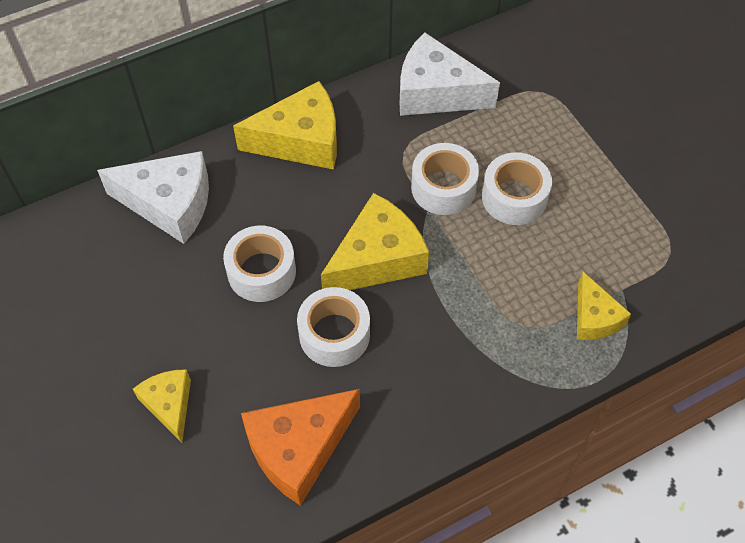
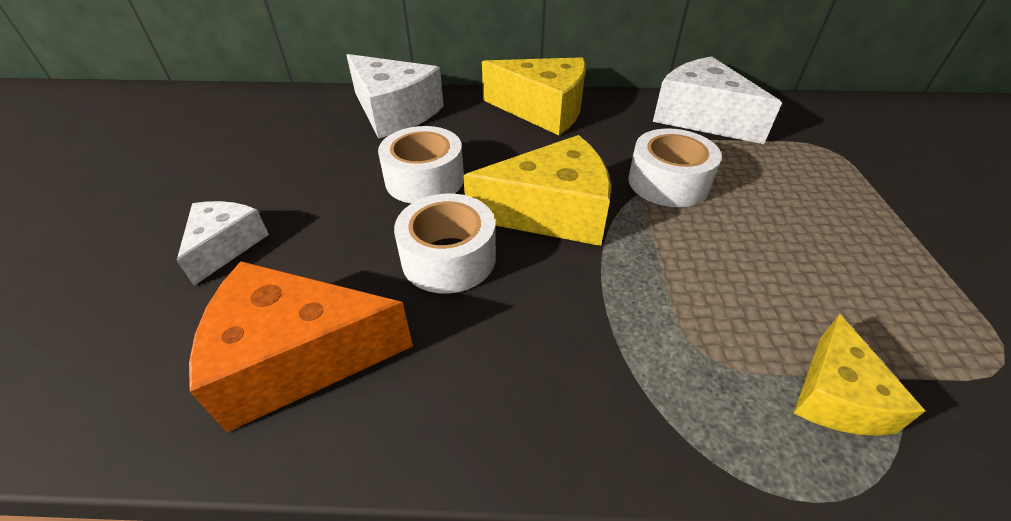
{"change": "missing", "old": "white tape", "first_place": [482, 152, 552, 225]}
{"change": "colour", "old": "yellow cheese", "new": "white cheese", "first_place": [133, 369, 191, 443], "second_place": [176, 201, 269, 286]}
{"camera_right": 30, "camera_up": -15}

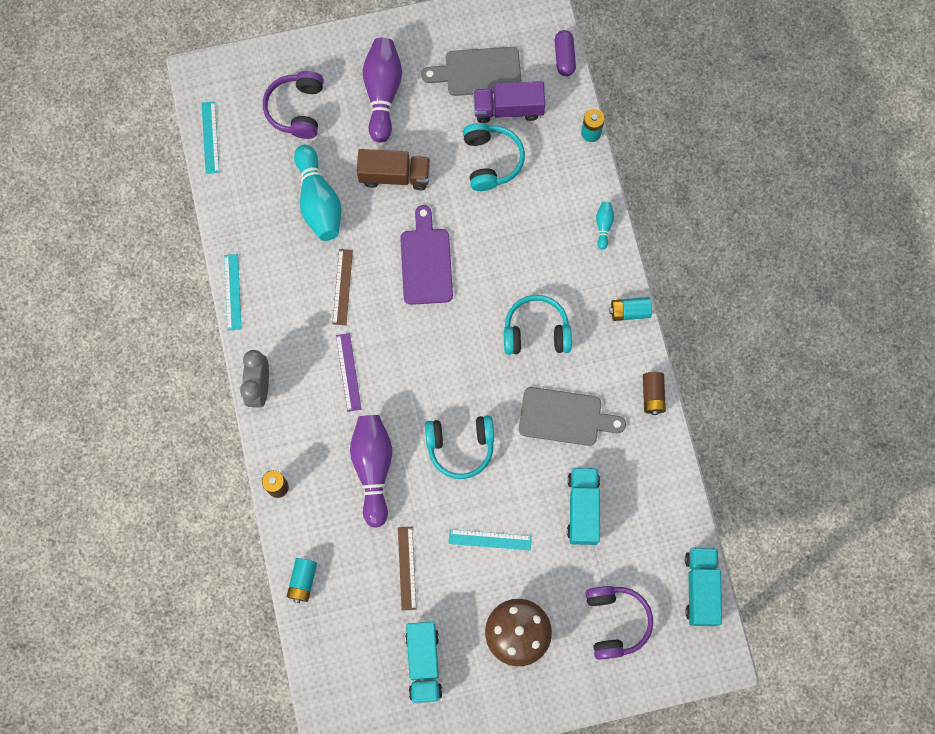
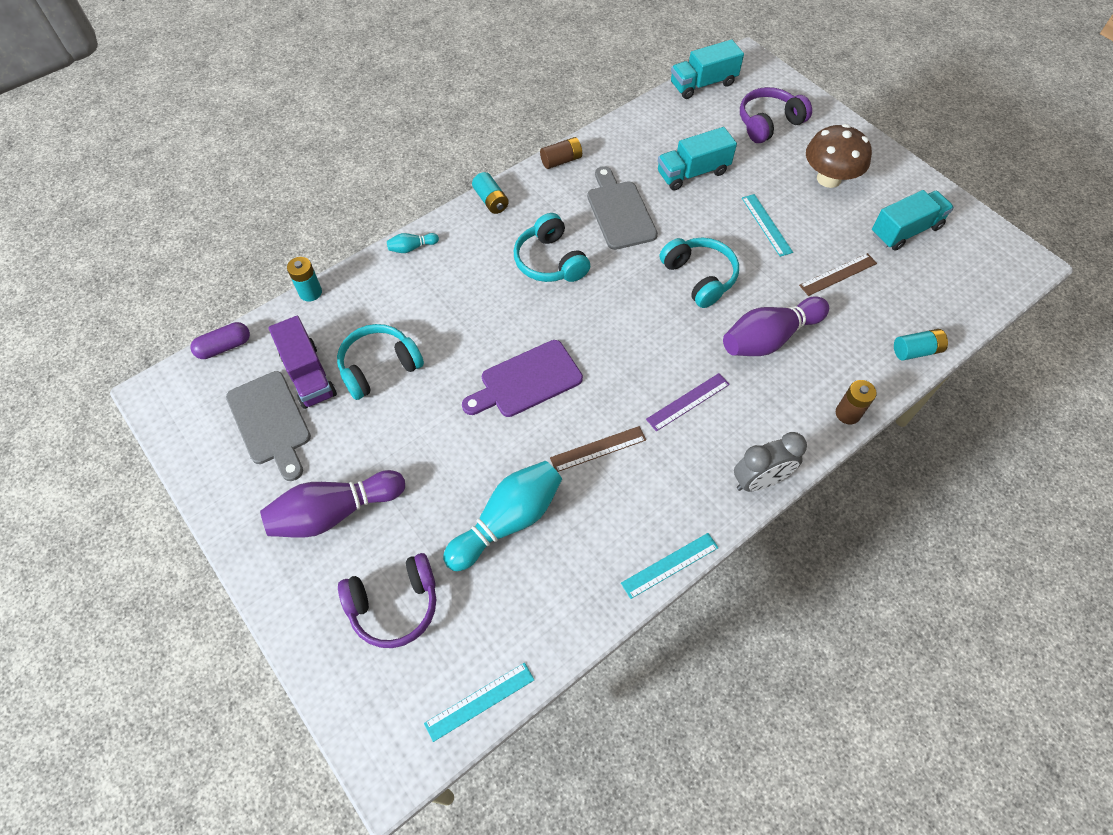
{"change": "missing", "old": "brown truck", "first_place": [357, 149, 430, 190]}
{"camera_right": -115, "camera_up": -15}

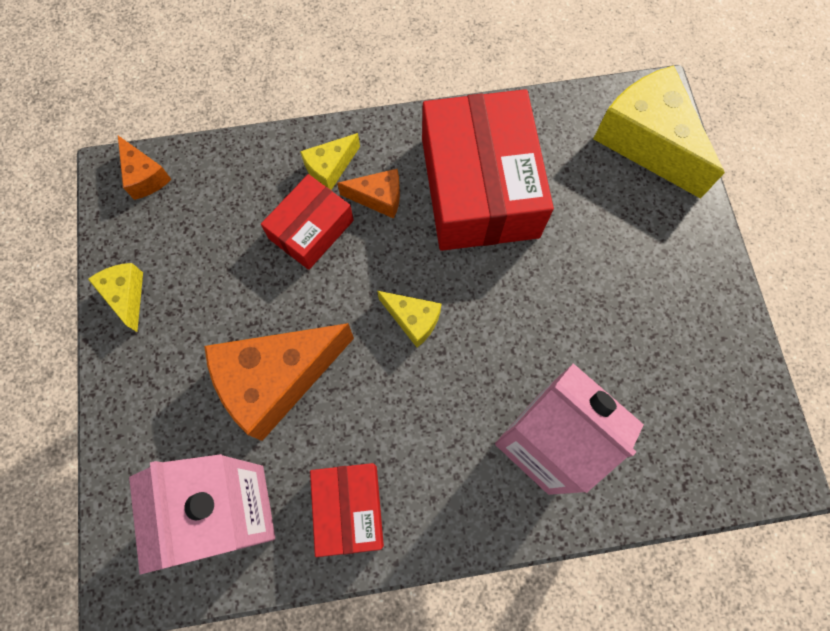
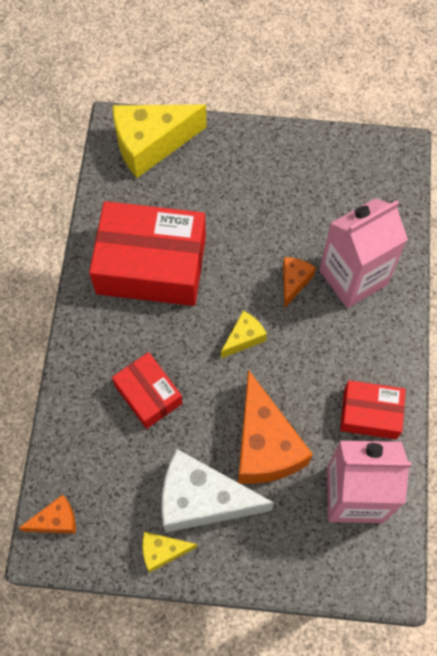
{"change": "missing", "old": "yellow cheese", "first_place": [300, 133, 360, 190]}
{"change": "relocated", "old": "orange cheese", "first_place": [337, 169, 400, 219], "second_place": [283, 257, 316, 309]}
{"change": "appeared", "new": "white cheese", "second_place": [162, 449, 274, 533]}
{"camera_right": -75, "camera_up": -5}

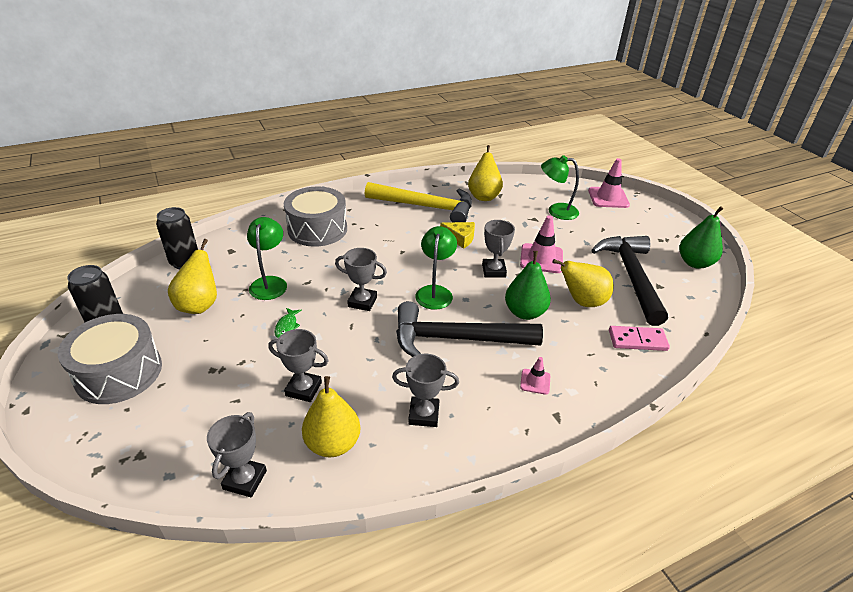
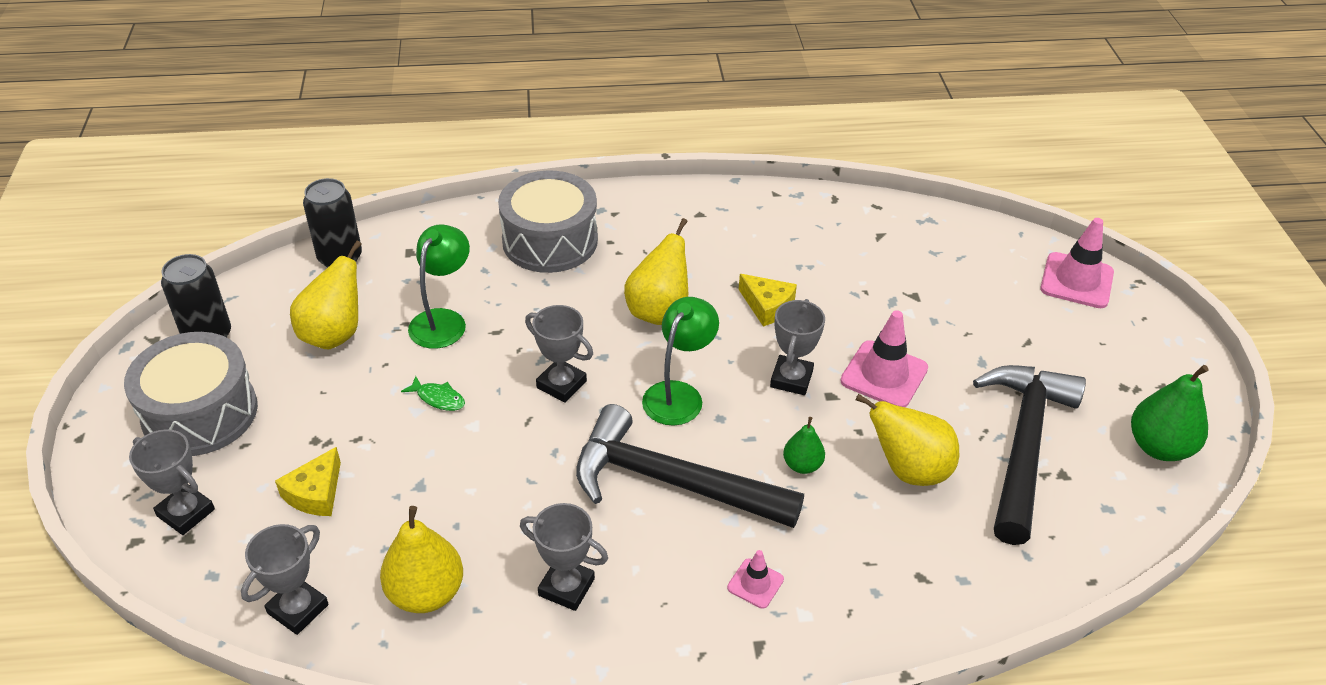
{"change": "relocated", "old": "yellow pear", "first_place": [468, 145, 503, 201], "second_place": [624, 218, 688, 325]}
{"change": "missing", "old": "green lamp", "first_place": [541, 155, 579, 220]}
{"change": "missing", "old": "yellow hammer", "first_place": [365, 182, 472, 222]}
{"change": "size", "old": "green pear", "first_place": [505, 251, 551, 320], "second_place": [783, 417, 825, 474], "factor": 0.57}
{"change": "spun", "old": "green fish", "first_place": [274, 308, 302, 338], "second_place": [401, 376, 465, 411], "degrees": -90}
{"change": "missing", "old": "pink domino", "first_place": [609, 326, 670, 351]}
{"change": "relocated", "old": "grey trophy", "first_place": [268, 329, 329, 402], "second_place": [129, 429, 215, 535]}
{"change": "appeared", "new": "yellow cheese", "second_place": [275, 447, 341, 516]}
{"camera_right": 20, "camera_up": 5}

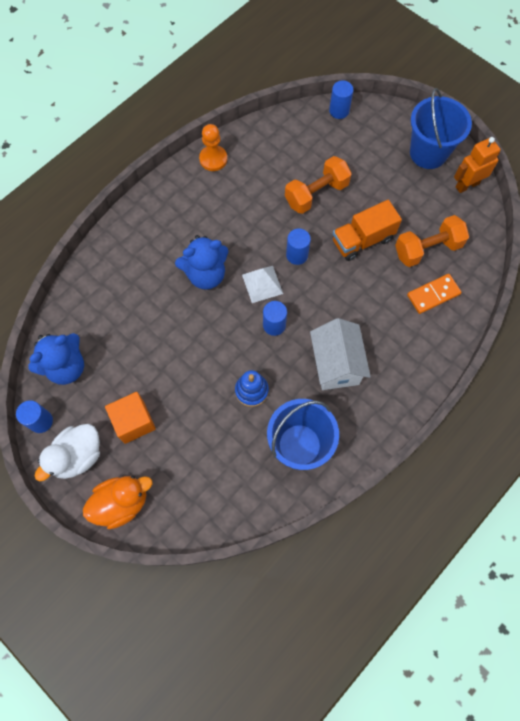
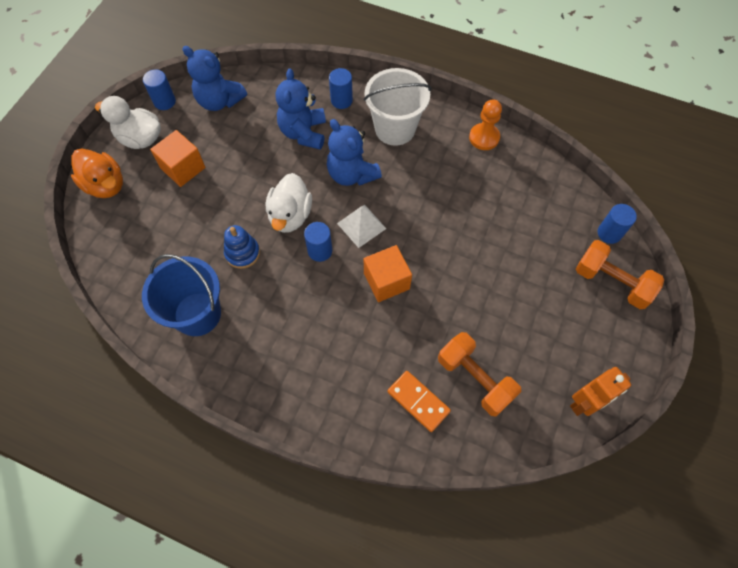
{"change": "missing", "old": "blue bucket", "first_place": [410, 88, 472, 169]}
{"change": "spun", "old": "orange robot", "first_place": [454, 137, 501, 193], "second_place": [570, 367, 631, 416], "degrees": 105}
{"change": "relocated", "old": "orange dumbbell", "first_place": [285, 156, 352, 214], "second_place": [576, 240, 664, 309]}
{"change": "missing", "old": "orange truck", "first_place": [333, 200, 402, 261]}
{"change": "relocated", "old": "blue cylinder", "first_place": [286, 228, 311, 265], "second_place": [329, 68, 353, 109]}
{"change": "missing", "old": "white house", "first_place": [310, 318, 371, 390]}
{"change": "appeared", "new": "blue teddy bear", "second_place": [276, 68, 326, 150]}
{"change": "appeared", "new": "white bucket", "second_place": [364, 68, 431, 146]}
{"change": "appeared", "new": "white duck", "second_place": [266, 173, 312, 233]}
{"change": "appeared", "new": "orange cube", "second_place": [364, 245, 412, 302]}
{"camera_right": 70, "camera_up": -5}

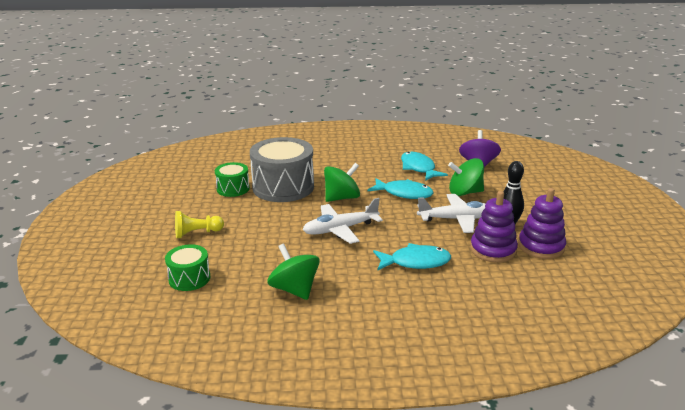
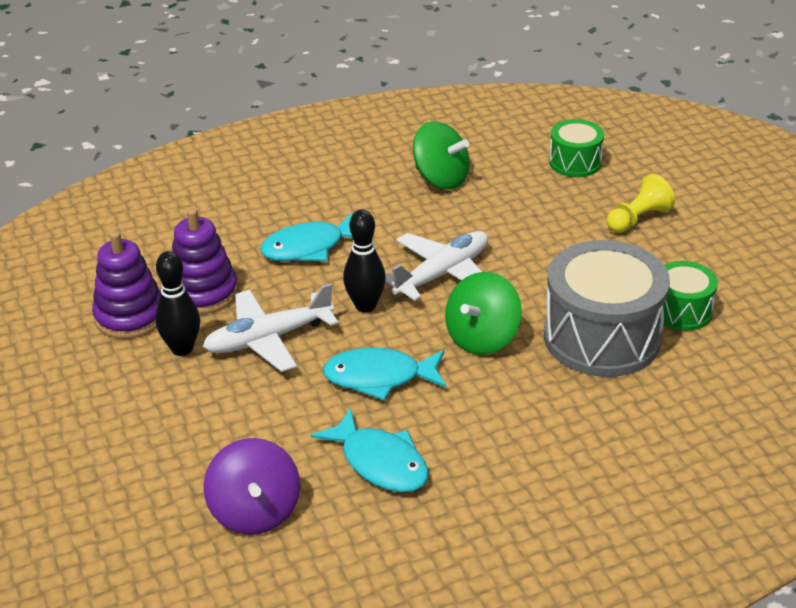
{"change": "missing", "old": "green spinning top", "first_place": [448, 158, 484, 196]}
{"change": "appeared", "new": "black bowling pin", "second_place": [343, 209, 386, 312]}
{"camera_right": 160, "camera_up": 10}

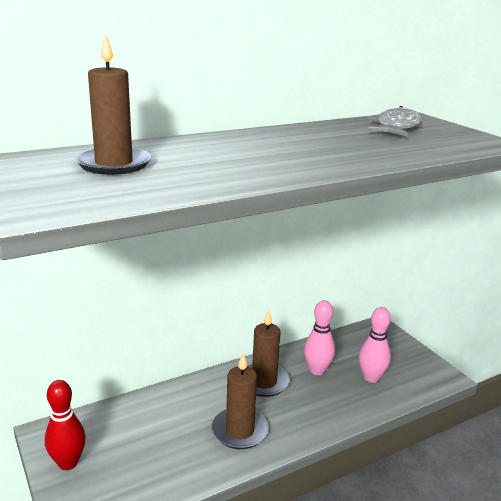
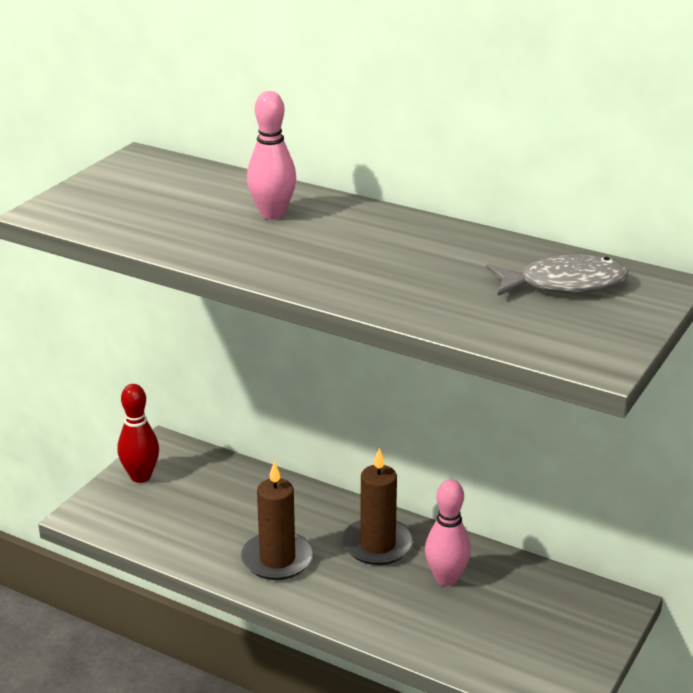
{"change": "missing", "old": "brown candle", "first_place": [75, 33, 151, 175]}
{"change": "relocated", "old": "pink bowling pin", "first_place": [359, 307, 391, 383], "second_place": [247, 91, 296, 220]}
{"camera_right": 60, "camera_up": 5}

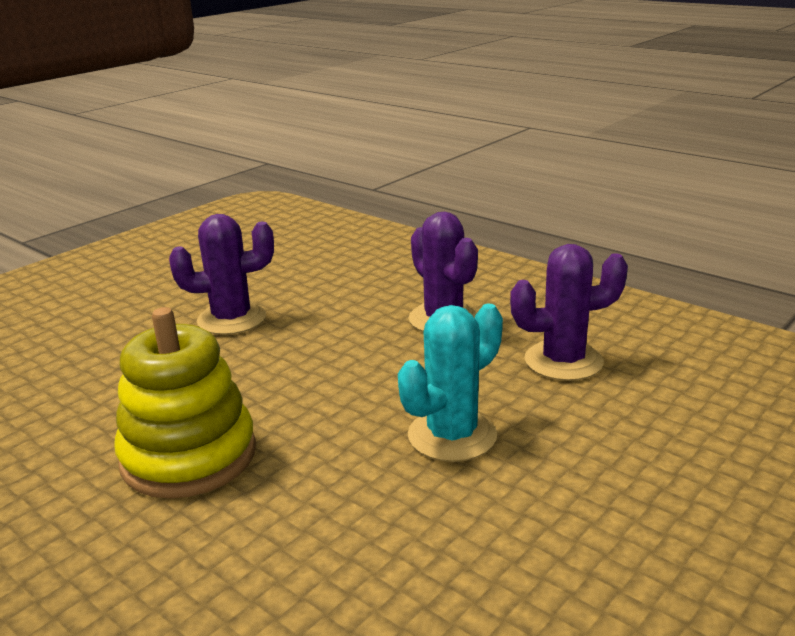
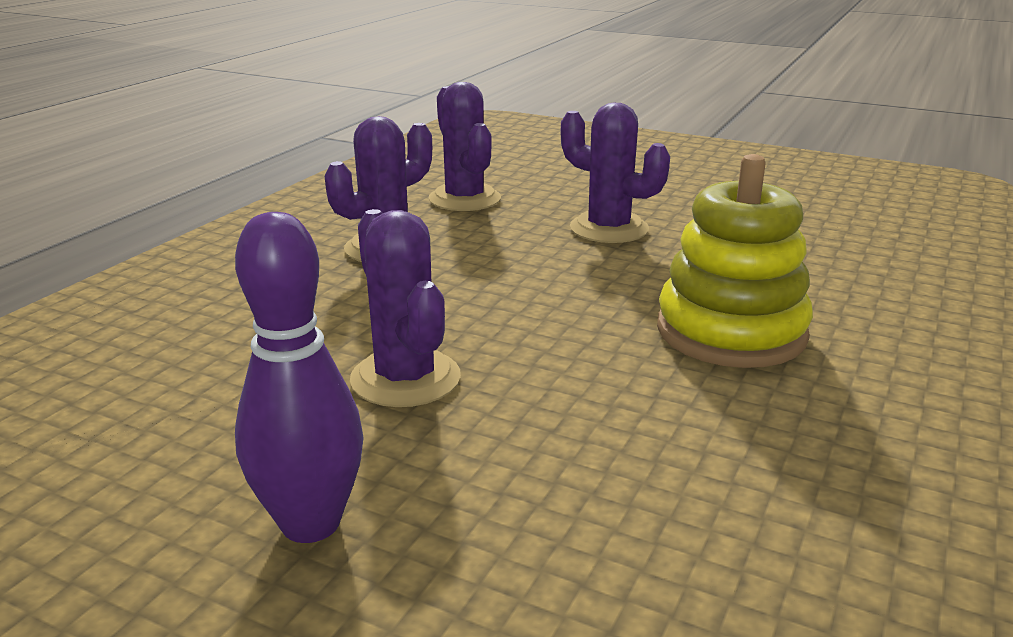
{"change": "colour", "old": "turquoise cactus", "new": "purple cactus", "first_place": [398, 304, 503, 462], "second_place": [561, 103, 670, 243]}
{"change": "appeared", "new": "purple bowling pin", "second_place": [235, 212, 363, 543]}
{"camera_right": -105, "camera_up": 0}

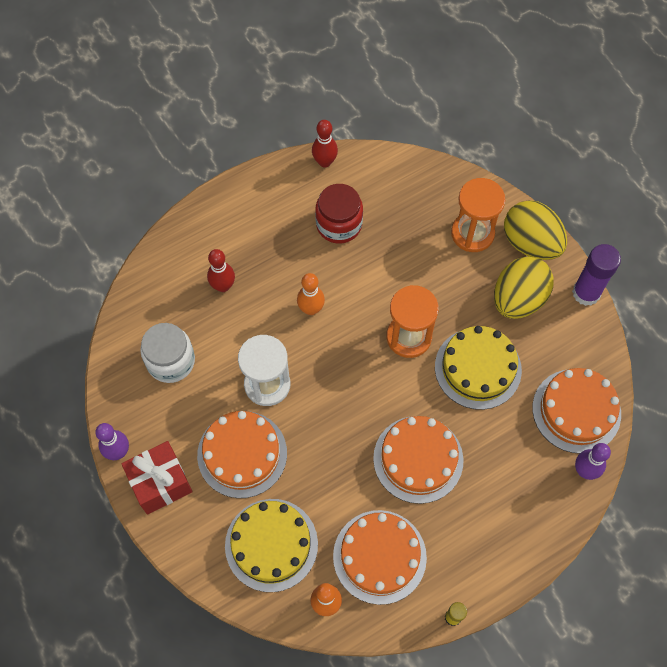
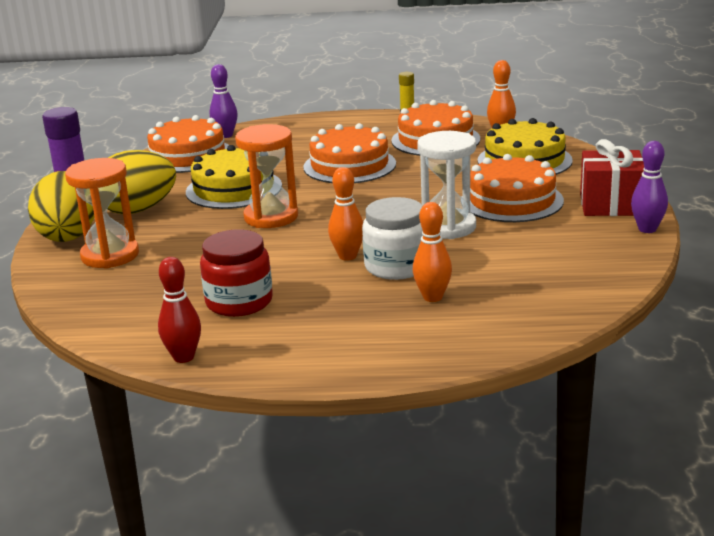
{"change": "colour", "old": "red bowling pin", "new": "orange bowling pin", "first_place": [207, 249, 235, 292], "second_place": [413, 202, 452, 302]}
{"change": "relocated", "old": "white jar", "first_place": [140, 323, 195, 383], "second_place": [362, 197, 423, 280]}
{"camera_right": -145, "camera_up": -40}

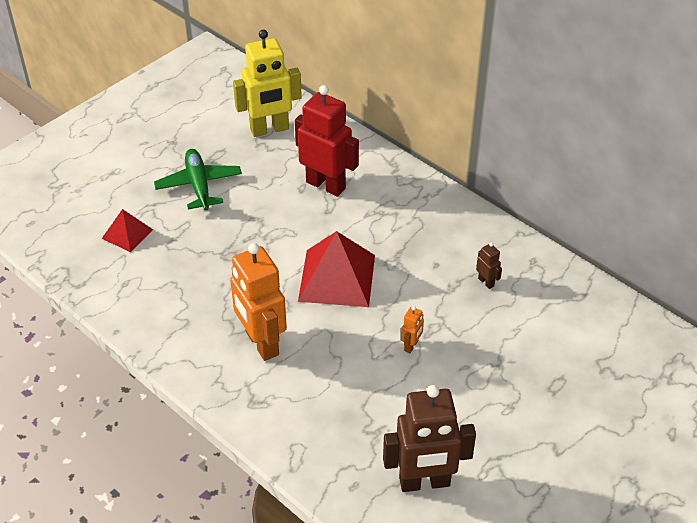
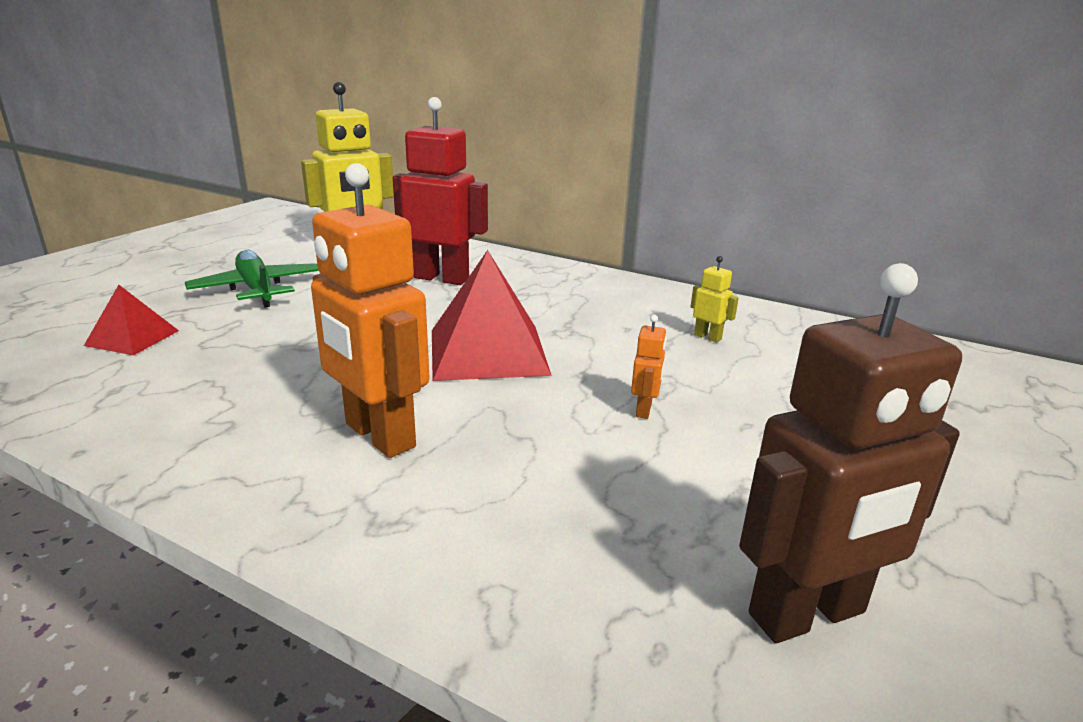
{"change": "colour", "old": "brown robot", "new": "yellow robot", "first_place": [476, 242, 502, 289], "second_place": [691, 256, 739, 342]}
{"camera_right": -15, "camera_up": -20}

